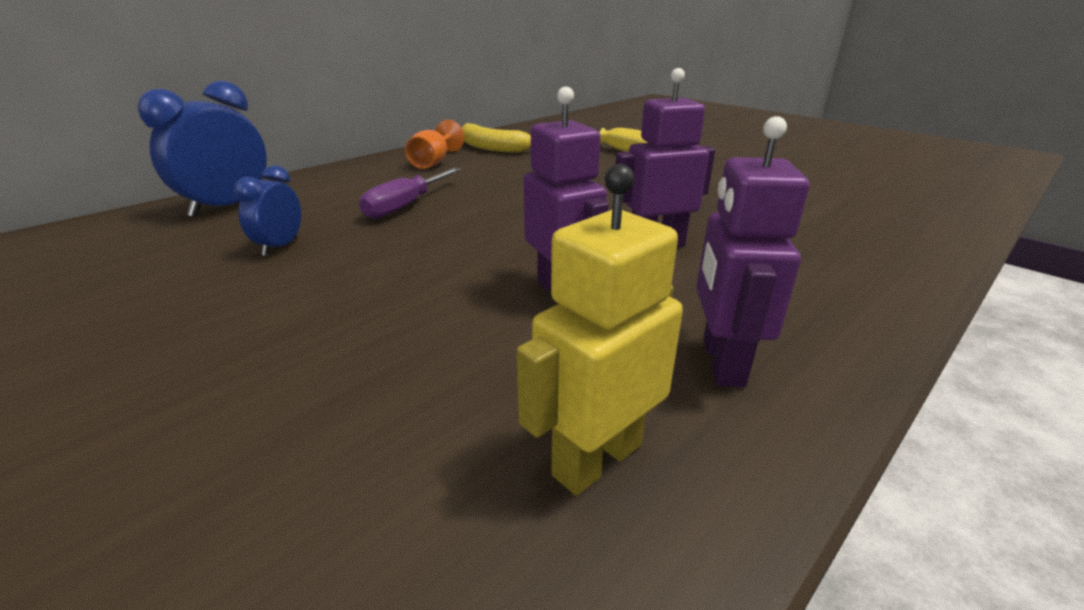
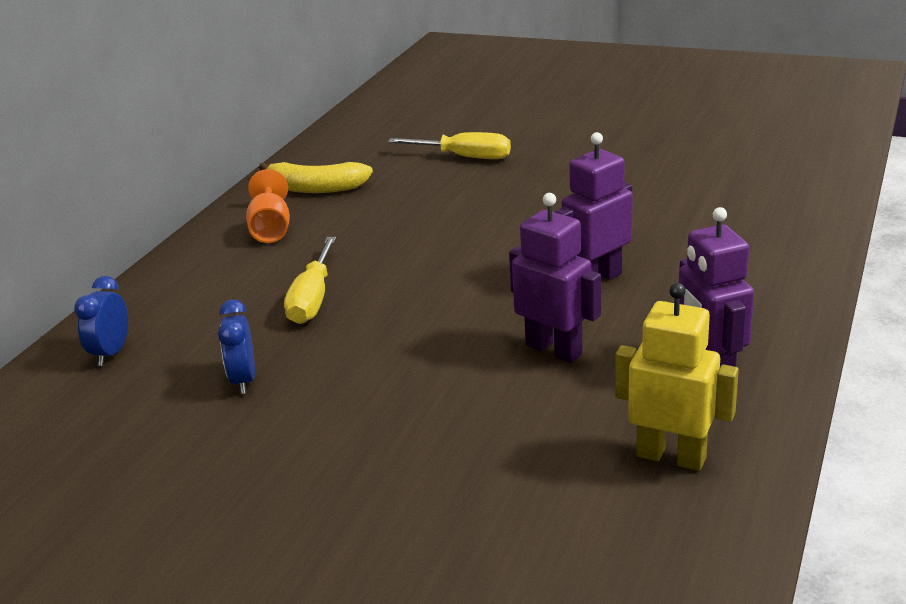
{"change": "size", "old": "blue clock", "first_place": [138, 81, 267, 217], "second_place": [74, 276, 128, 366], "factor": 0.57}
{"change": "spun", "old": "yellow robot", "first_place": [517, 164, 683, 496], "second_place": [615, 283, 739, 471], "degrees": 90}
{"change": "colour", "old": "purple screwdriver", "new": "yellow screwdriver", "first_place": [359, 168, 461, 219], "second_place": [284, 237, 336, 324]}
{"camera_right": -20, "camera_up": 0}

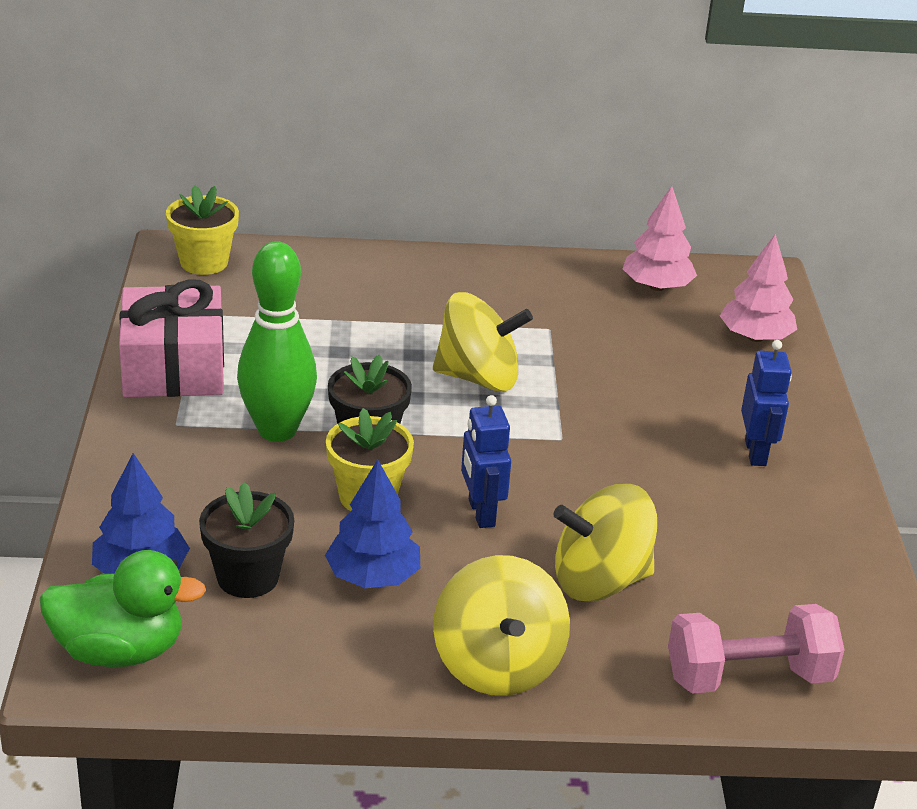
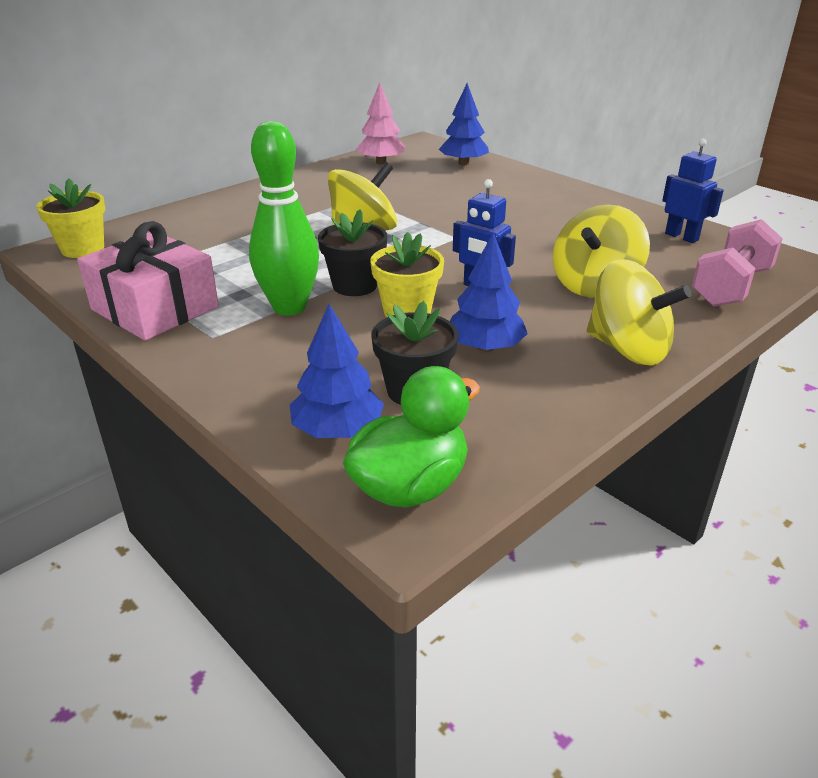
{"change": "colour", "old": "pink tree", "new": "blue tree", "first_place": [720, 234, 797, 342], "second_place": [439, 83, 489, 165]}
{"change": "relocated", "old": "blue robot", "first_place": [741, 340, 792, 466], "second_place": [662, 139, 724, 243]}
{"camera_right": -40, "camera_up": 0}

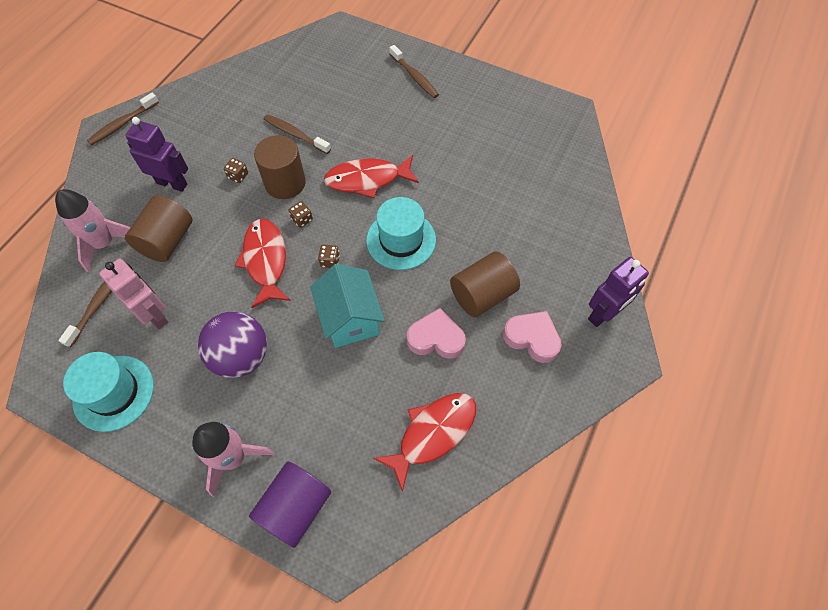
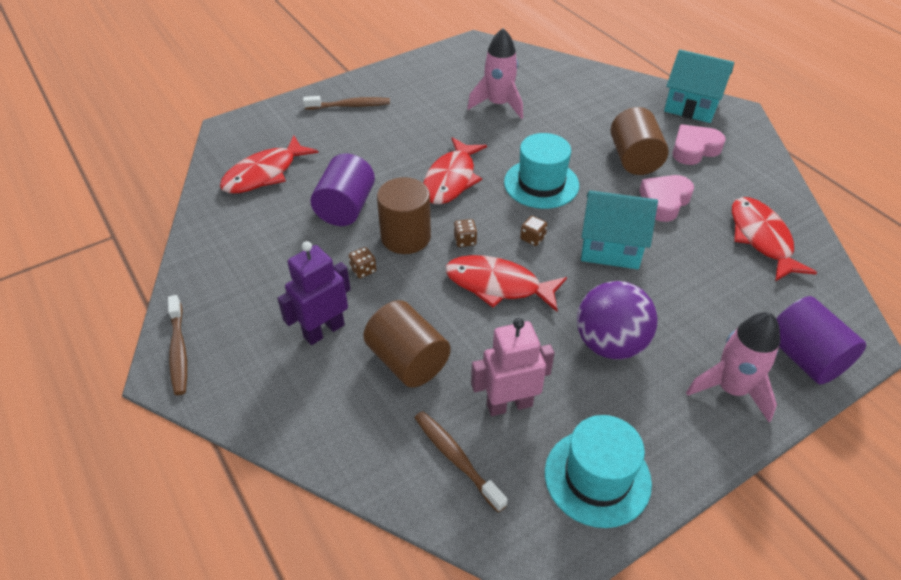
{"change": "exchanged", "old": "brown toothbrush", "new": "purple cylinder", "first_place": [264, 114, 331, 154], "second_place": [311, 153, 375, 226]}
{"change": "relocated", "old": "pink rocket", "first_place": [55, 189, 130, 272], "second_place": [467, 28, 523, 119]}
{"change": "exchanged", "old": "purple robot", "new": "turquoise house", "first_place": [588, 257, 649, 327], "second_place": [664, 50, 734, 123]}
{"change": "appeared", "new": "red fish", "second_place": [220, 136, 318, 193]}
{"camera_right": -60, "camera_up": -15}

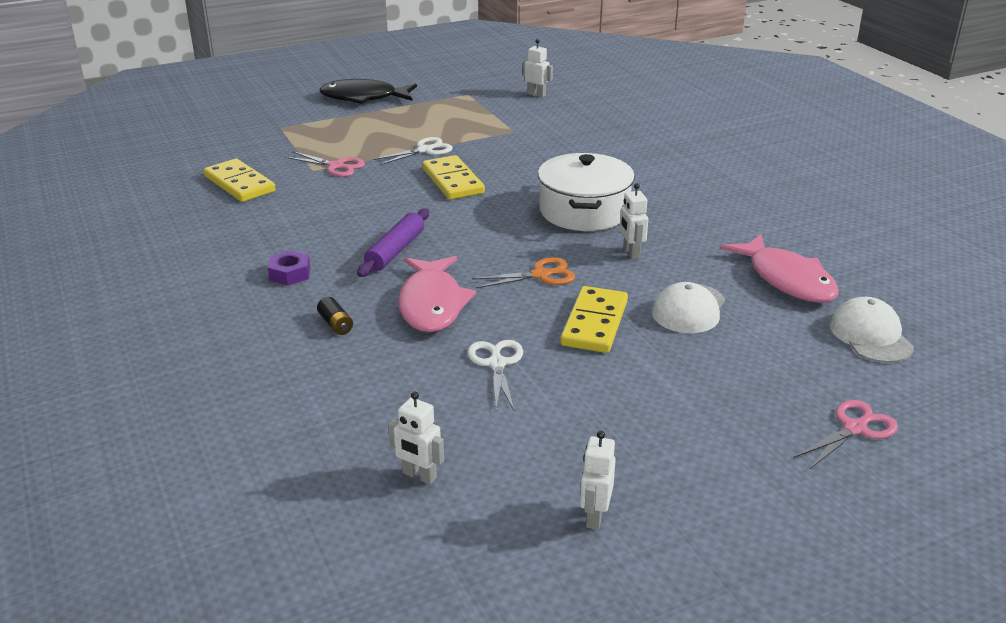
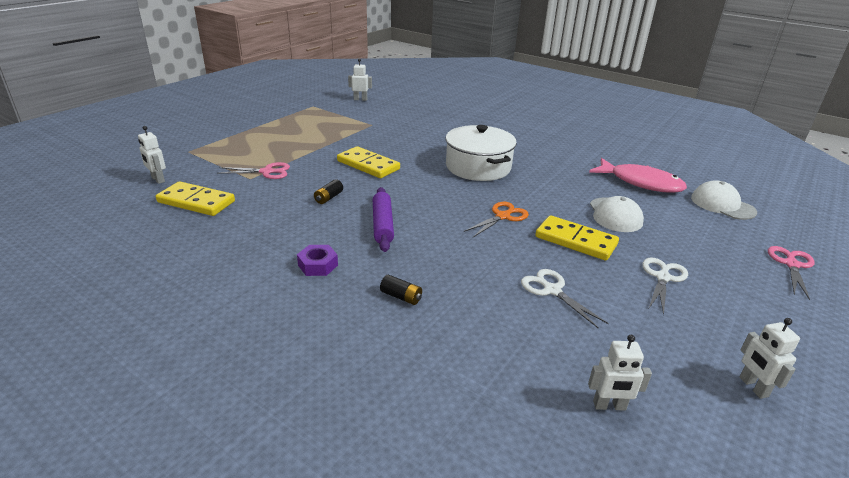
{"change": "missing", "old": "black fish", "first_place": [319, 79, 417, 104]}
{"change": "relocated", "old": "white scissors", "first_place": [373, 137, 453, 165], "second_place": [642, 257, 688, 315]}
{"change": "relocated", "old": "white robot", "first_place": [619, 183, 648, 259], "second_place": [138, 126, 166, 184]}
{"change": "missing", "old": "pink fish", "first_place": [398, 256, 476, 332]}
{"change": "spun", "old": "yellow domino", "first_place": [560, 286, 628, 353], "second_place": [535, 215, 619, 260], "degrees": -45}
{"change": "appeared", "new": "black battery", "second_place": [314, 179, 343, 204]}
{"camera_right": -30, "camera_up": 0}

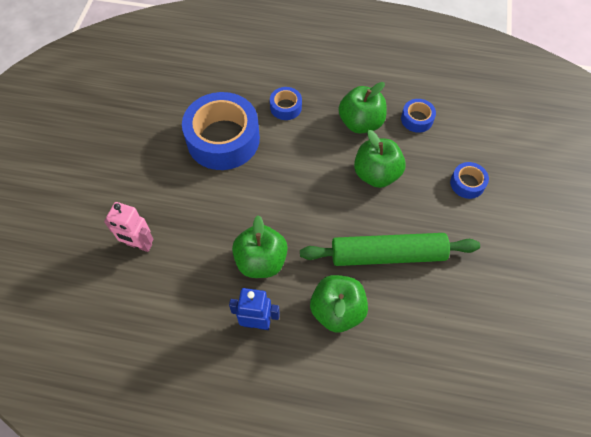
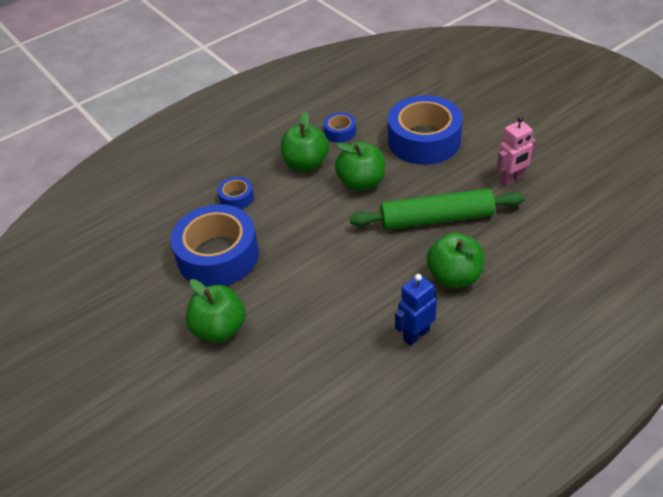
{"change": "size", "old": "blue tape", "first_place": [450, 162, 489, 199], "second_place": [388, 95, 462, 165], "factor": 2.22}
{"change": "relocated", "old": "pink robot", "first_place": [104, 202, 154, 252], "second_place": [497, 116, 536, 186]}
{"change": "relocated", "old": "green apple", "first_place": [232, 215, 288, 278], "second_place": [186, 279, 246, 343]}
{"change": "spun", "old": "green rolling pin", "first_place": [300, 233, 480, 266], "second_place": [350, 188, 525, 230], "degrees": 45}
{"camera_right": -45, "camera_up": -15}

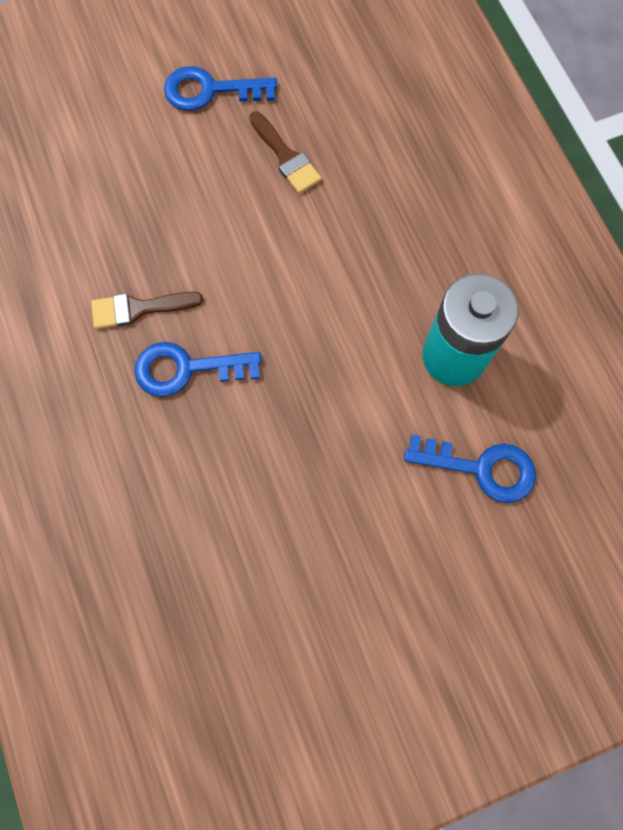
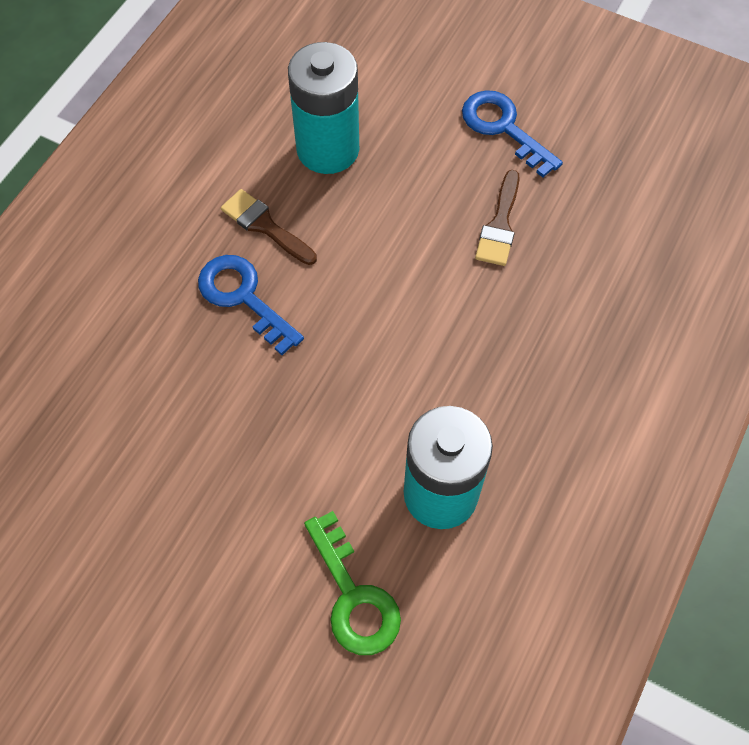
{"change": "colour", "old": "blue key", "new": "green key", "first_place": [404, 435, 536, 503], "second_place": [304, 511, 401, 655]}
{"change": "appeared", "new": "turquoise battery", "second_place": [288, 42, 359, 174]}
{"camera_right": 50, "camera_up": -10}

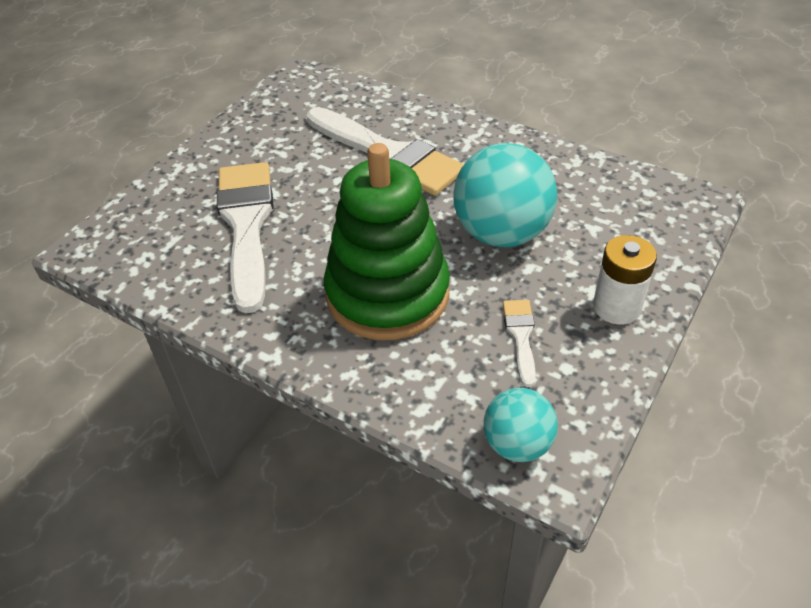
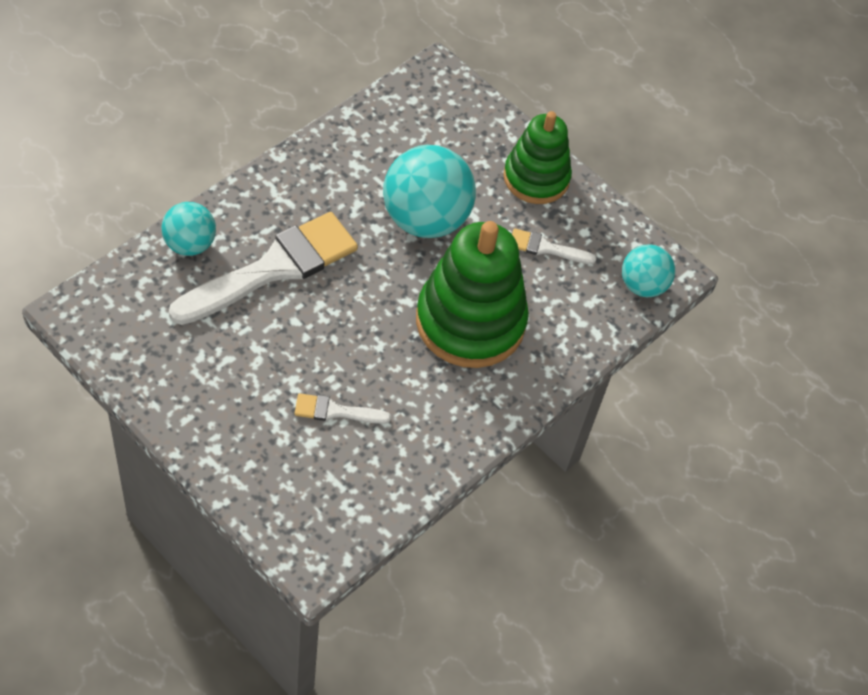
{"change": "size", "old": "white brush", "first_place": [217, 162, 274, 314], "second_place": [294, 393, 391, 424], "factor": 0.45}
{"change": "exchanged", "old": "white battery", "new": "green stacking toy", "first_place": [593, 235, 657, 325], "second_place": [503, 111, 572, 204]}
{"change": "appeared", "new": "turquoise ball", "second_place": [161, 202, 216, 256]}
{"camera_right": -85, "camera_up": 10}

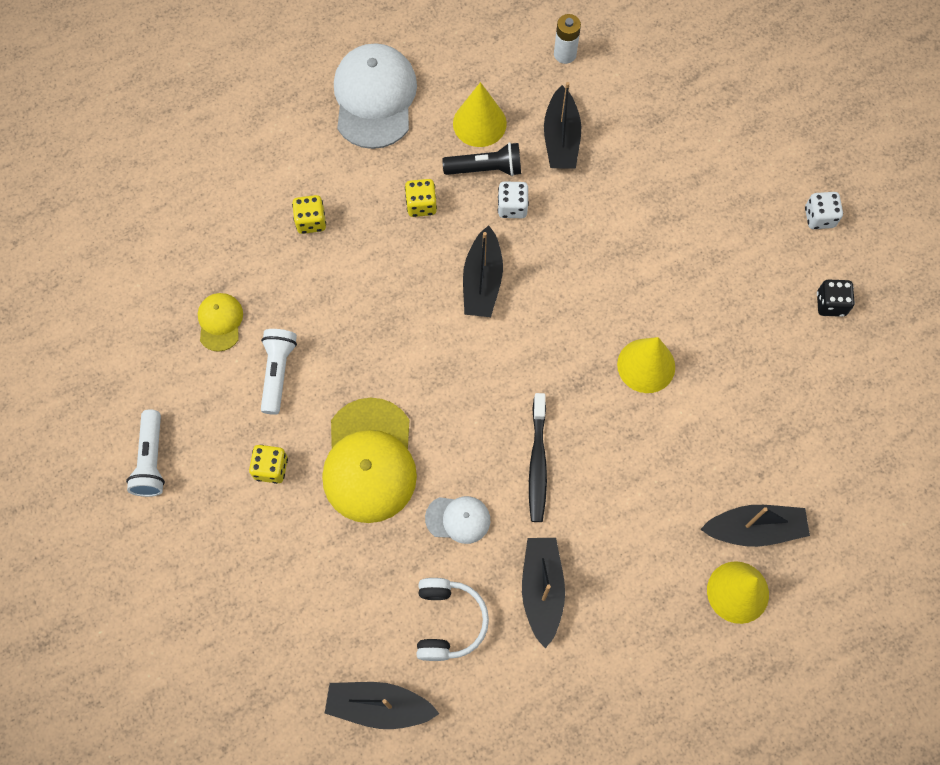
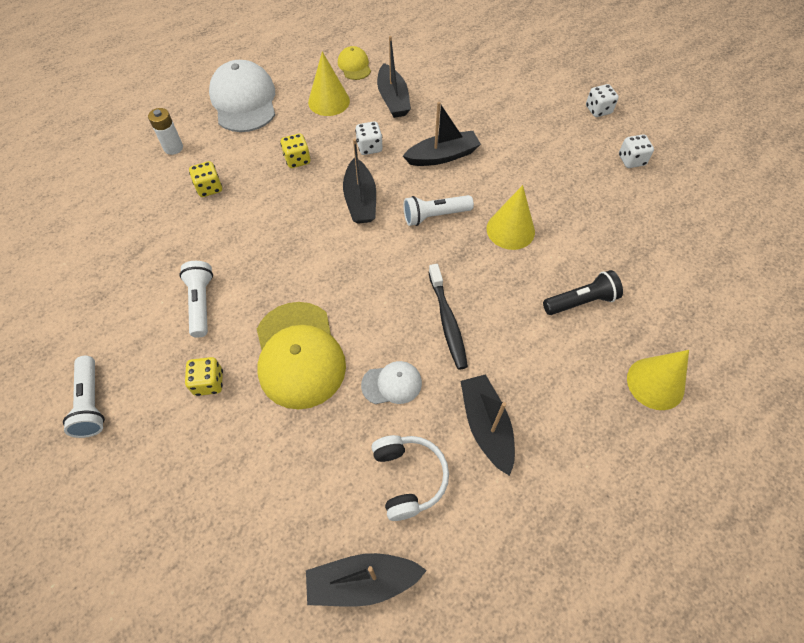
{"change": "relocated", "old": "white battery", "first_place": [554, 14, 581, 64], "second_place": [148, 108, 183, 155]}
{"change": "relocated", "old": "black flashlight", "first_place": [442, 142, 521, 176], "second_place": [543, 270, 623, 315]}
{"change": "colour", "old": "black dice", "new": "white dice", "first_place": [817, 279, 855, 317], "second_place": [619, 134, 654, 168]}
{"change": "relocated", "old": "yellow cap", "first_place": [198, 293, 243, 352], "second_place": [338, 46, 371, 80]}
{"change": "relocated", "old": "black boat", "first_place": [700, 505, 810, 547], "second_place": [403, 102, 481, 166]}
{"change": "appeared", "new": "white flashlight", "second_place": [403, 195, 474, 226]}
{"camera_right": -15, "camera_up": -10}

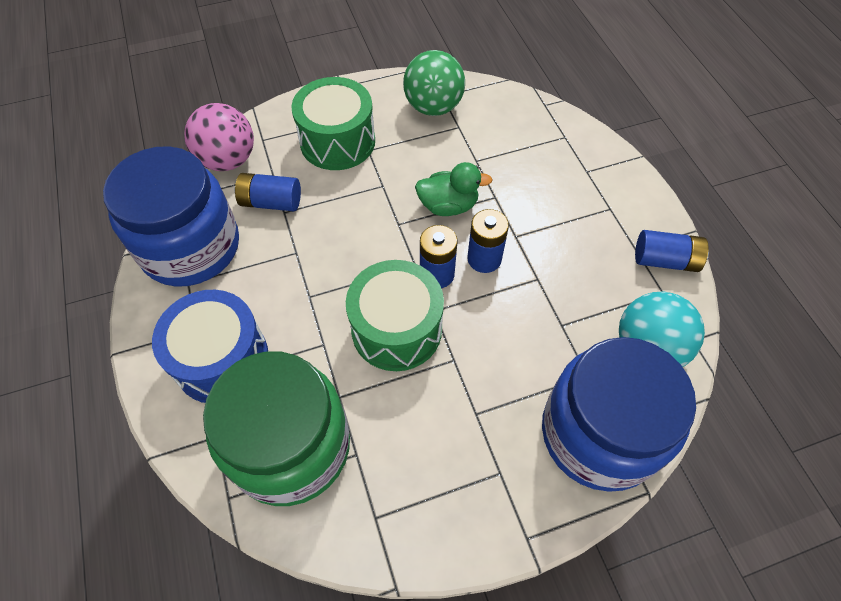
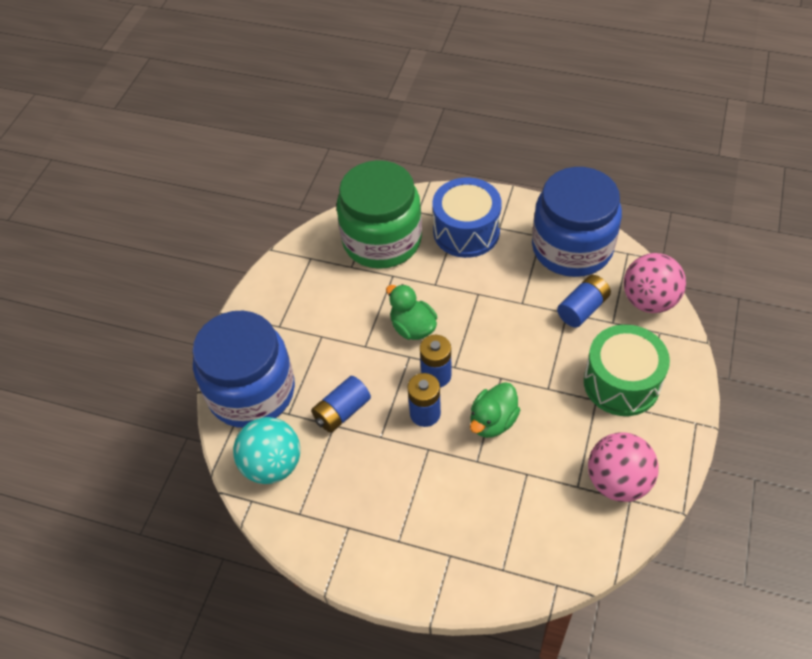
{"change": "colour", "old": "green ball", "new": "pink ball", "first_place": [403, 50, 465, 116], "second_place": [588, 432, 659, 502]}
{"change": "relocated", "old": "blue battery", "first_place": [635, 230, 709, 272], "second_place": [311, 376, 371, 433]}
{"change": "exchanged", "old": "green drum", "new": "green duck", "first_place": [346, 260, 444, 371], "second_place": [386, 284, 437, 340]}
{"camera_right": 130, "camera_up": -5}

